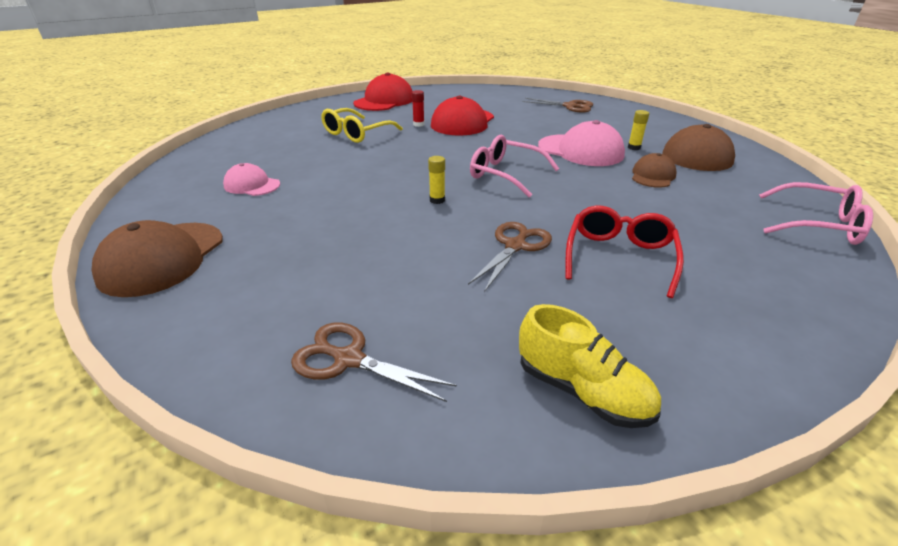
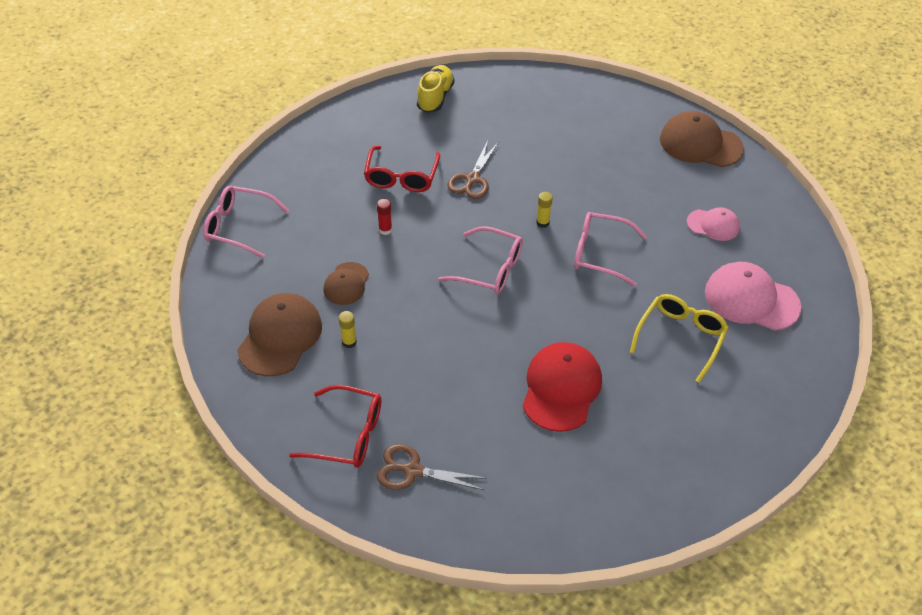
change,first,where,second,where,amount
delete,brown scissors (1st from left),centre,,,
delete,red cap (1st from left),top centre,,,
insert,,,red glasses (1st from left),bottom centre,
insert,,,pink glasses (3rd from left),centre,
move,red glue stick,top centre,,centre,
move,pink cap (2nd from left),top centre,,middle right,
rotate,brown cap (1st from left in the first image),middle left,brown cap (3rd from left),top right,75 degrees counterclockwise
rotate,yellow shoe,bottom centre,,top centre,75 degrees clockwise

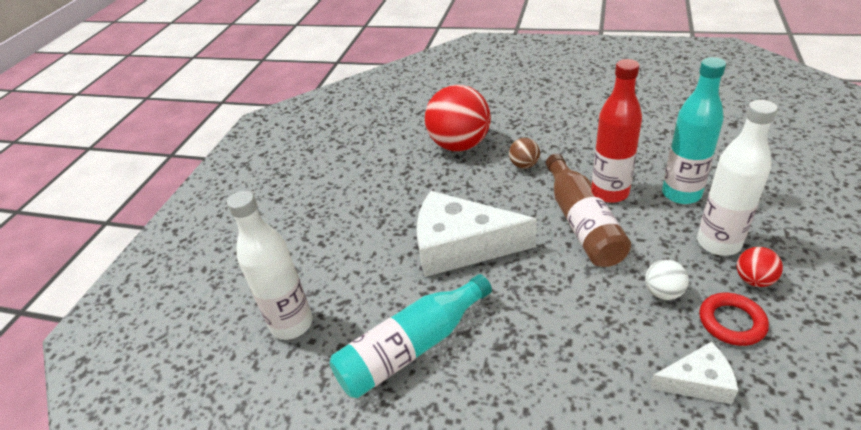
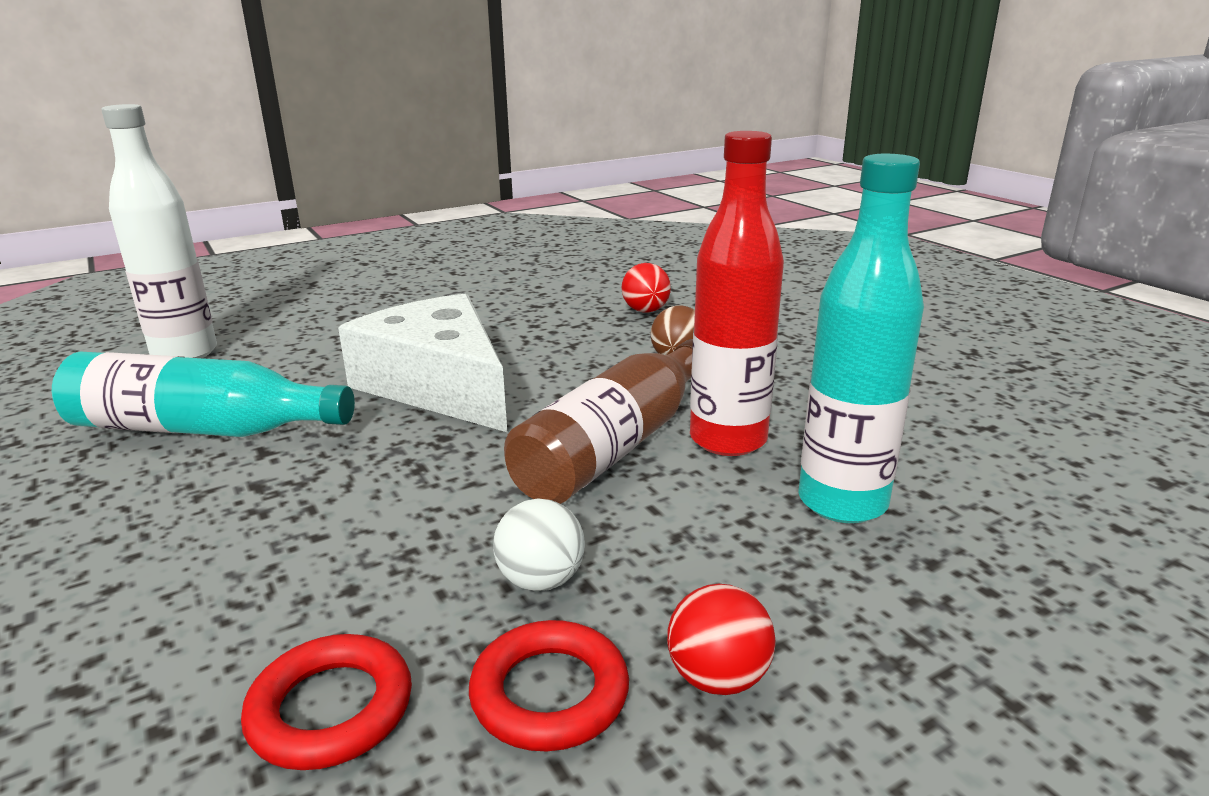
change,first,where,second,where,amount
delete,white bottle (2nd from left),middle right,,,
replace,white cheese (2nd from left),bottom right,red ring (1st from left),bottom left,
resize,red ball (1st from left),top centre,,centre,x0.45

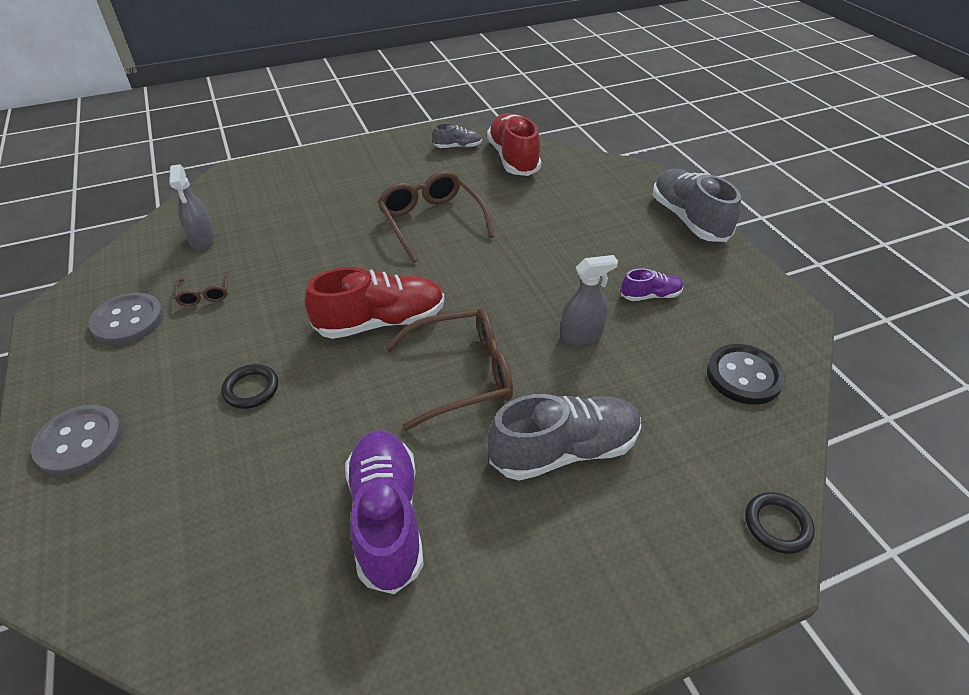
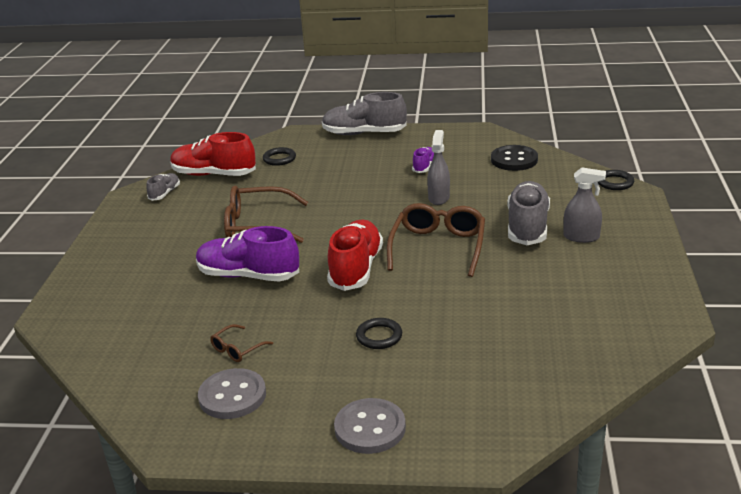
change,first,where,second,where,amount
insert,,,black ring (1st from left),top centre,
move,grey spray bottle (1st from left in the first image),top left,grey spray bottle (2nd from left),middle right,
move,purple shoe (1st from left),bottom centre,,centre,
rotate,brown glasses (1st from left),middle left,,bottom left,120 degrees clockwise

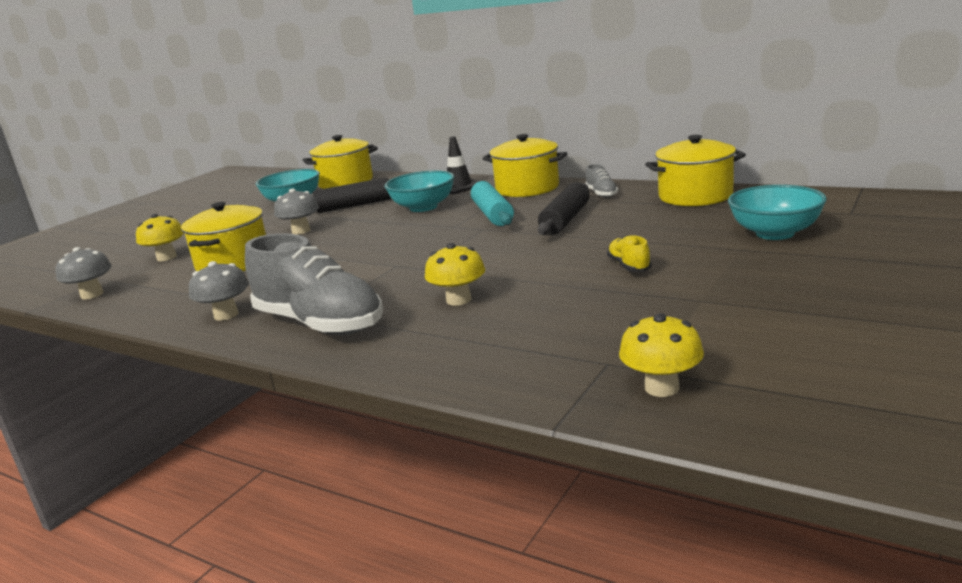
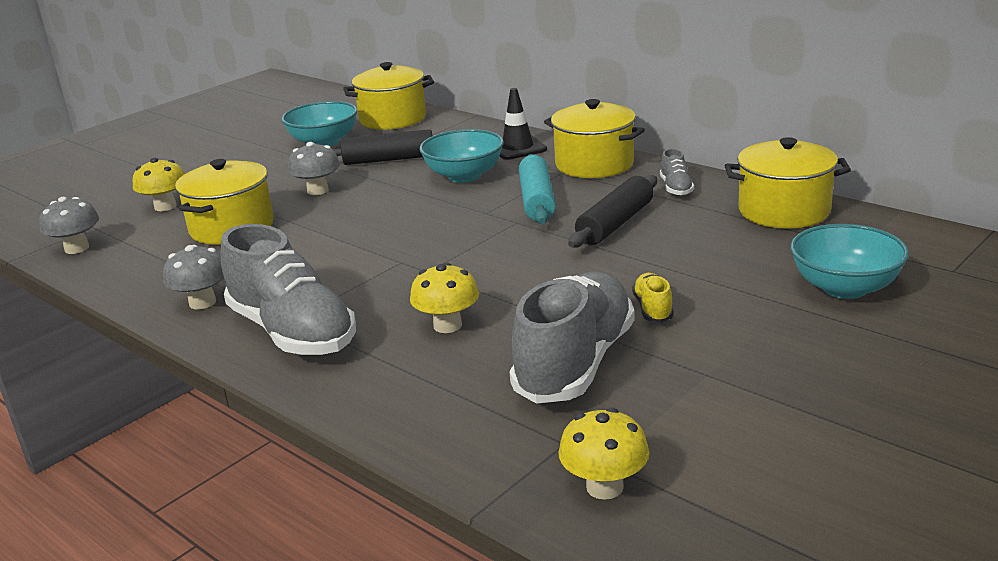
change,first,where,second,where,amount
insert,,,grey shoe (2nd from left),centre,

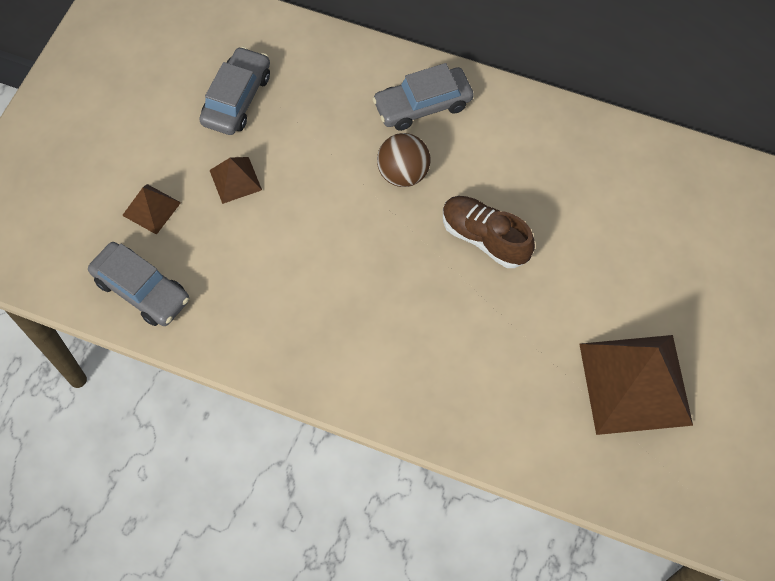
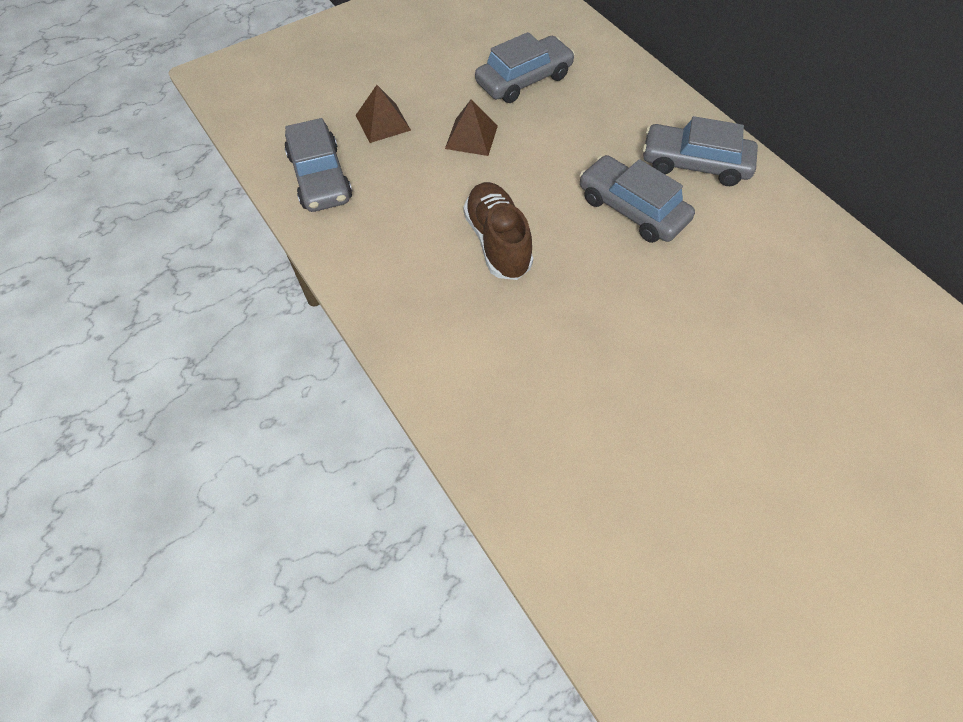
change,first,where,second,where,amount
delete,brown pyramid (3rd from left),middle right,,,
move,brown shoe,centre,,top centre,
replace,brown ball,top centre,grey car (3rd from left),top centre,

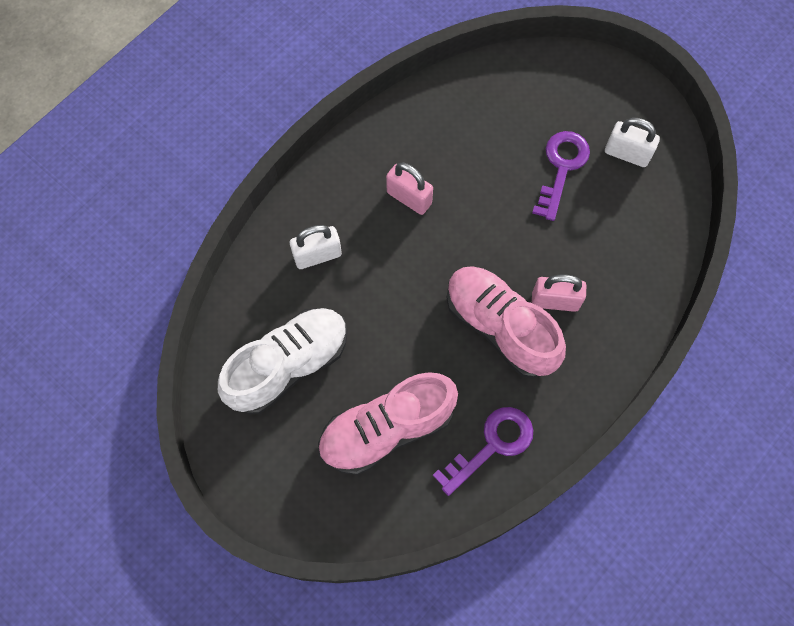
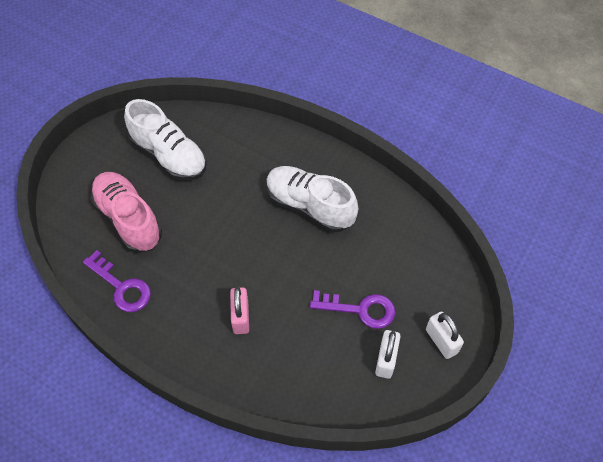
change,first,where,second,where,amount
delete,pink shoe (2nd from left),centre,,,
move,white padlock (1st from left in the first image),centre,white padlock (2nd from left),bottom right,
replace,pink padlock (1st from left),top centre,white shoe (2nd from left),centre,

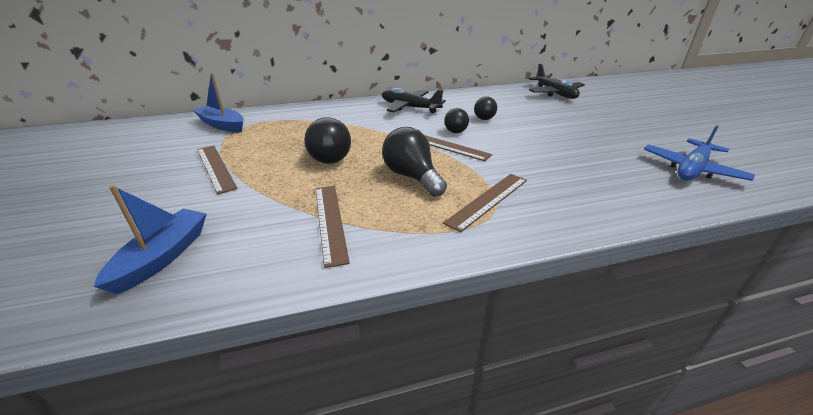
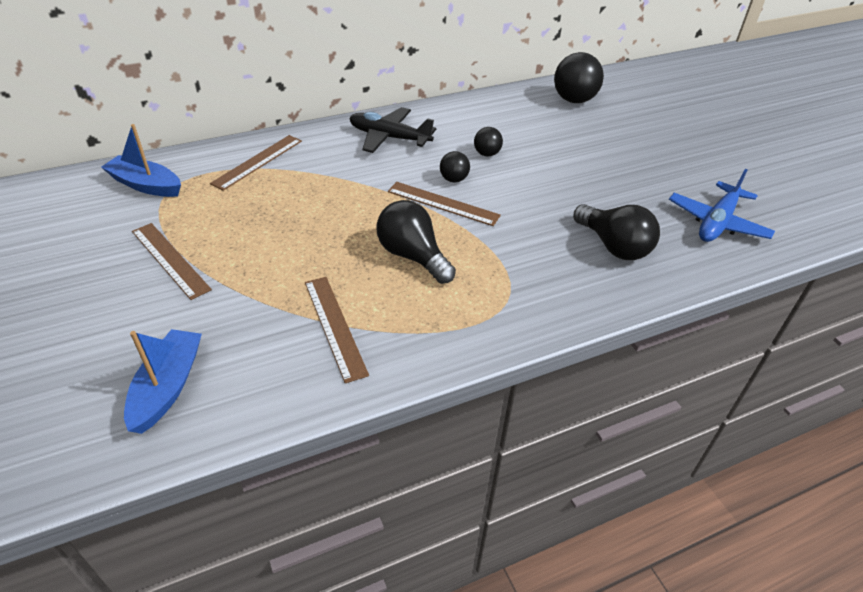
change,first,where,second,where,amount
move,black light bulb (1st from left in the first image),centre,black light bulb (2nd from left),middle right,
move,brown ruler (4th from left in the first image),centre,brown ruler (2nd from left),top left,
replace,black plane (2nd from left),top right,black ball (3rd from left),top right,

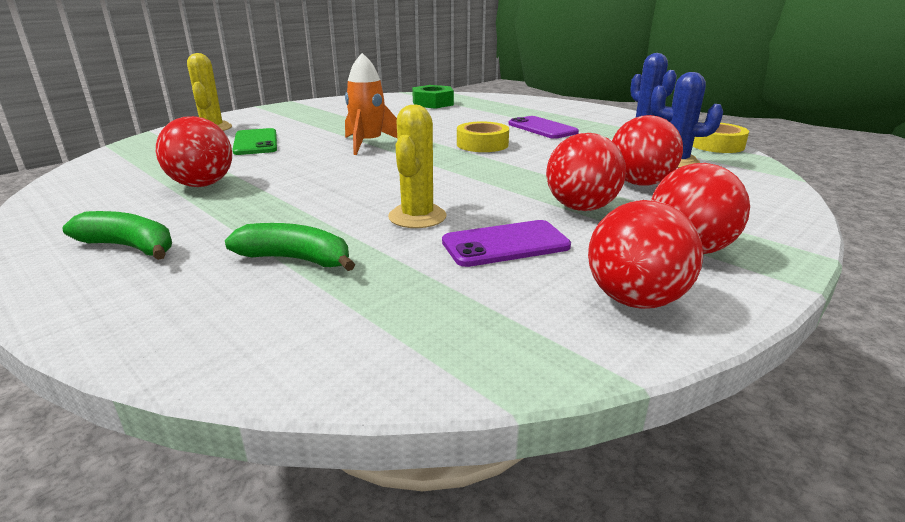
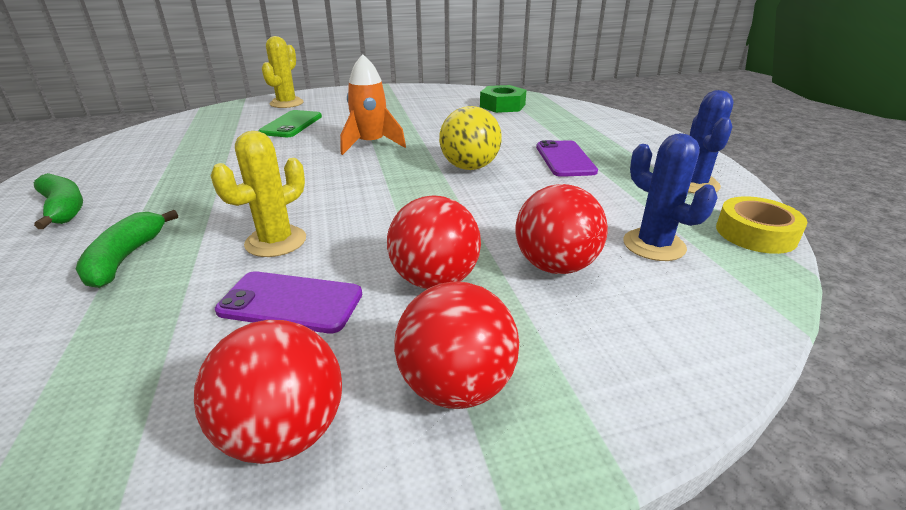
change,first,where,second,where,amount
delete,red ball (1st from left),top left,,,
replace,yellow tape (1st from left),top centre,yellow ball,top centre,
rotate,green banana (2nd from left),middle left,,middle left,135 degrees counterclockwise

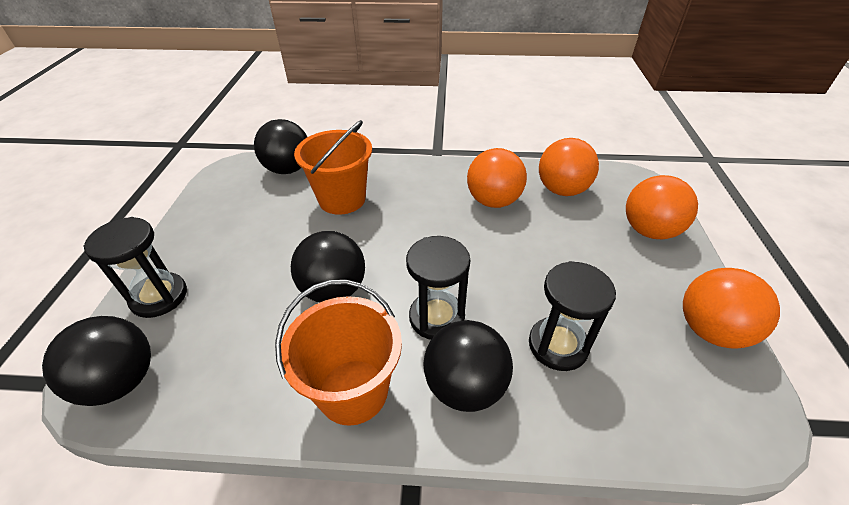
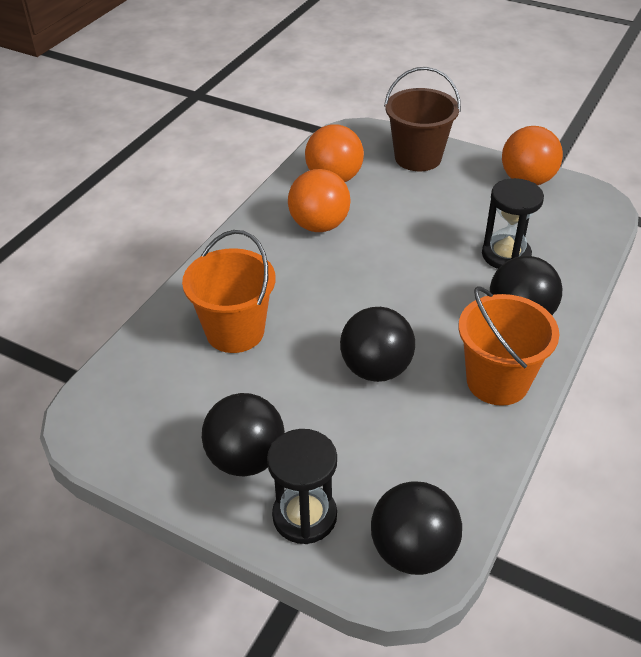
change,first,where,second,where,amount
delete,black hourglass (2nd from left),centre,,,
move,black ball (2nd from left in the first image),top left,black ball (1st from left),centre,
replace,orange ball (3rd from left),middle right,brown bucket,top centre,

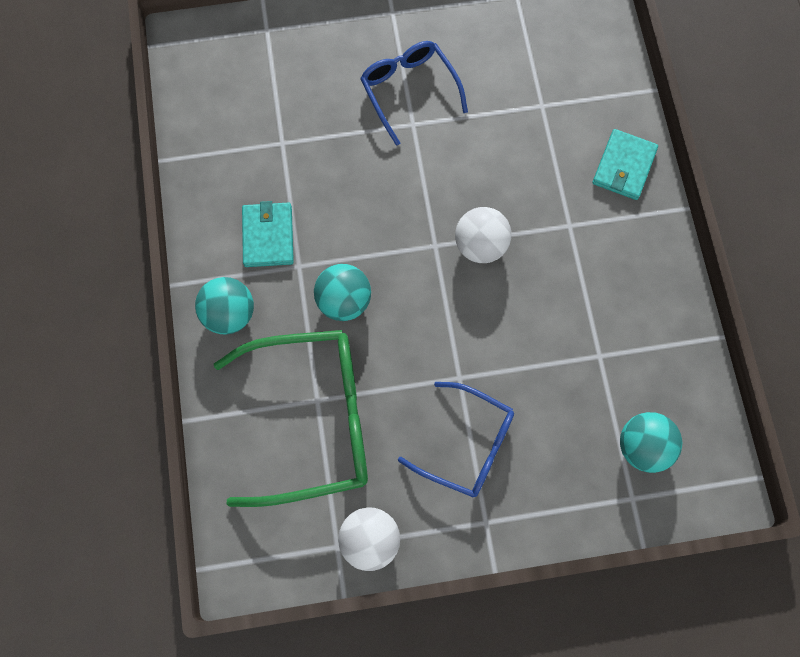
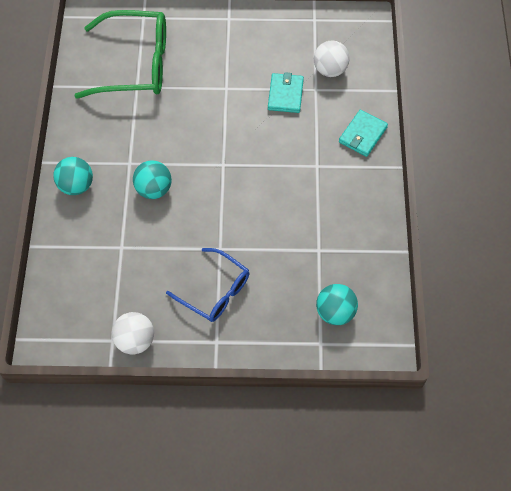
change,first,where,second,where,amount
delete,blue glasses (1st from left),top centre,,,
move,green glasses,centre,,top left,
move,turquoise wallet (1st from left),centre,,top centre,
move,white ball (2nd from left),centre,,top centre,

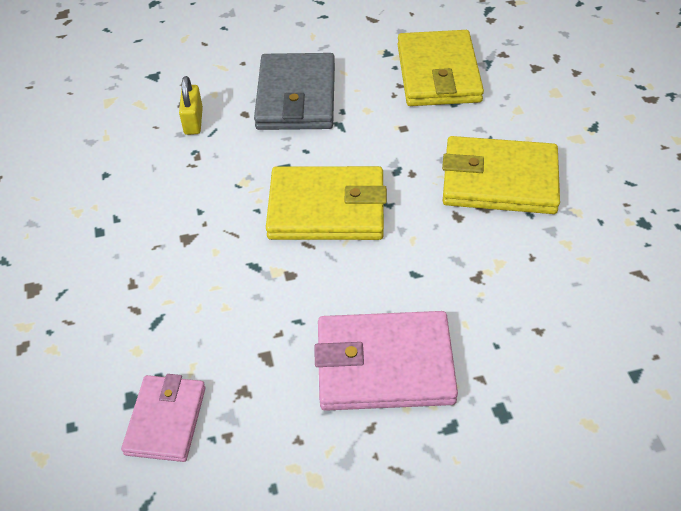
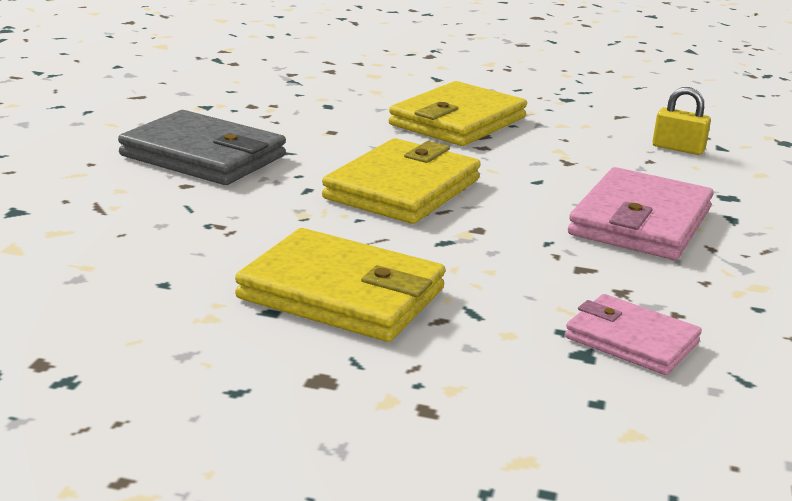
change,first,where,second,where,amount
move,yellow padlock,top left,,top right,
move,yellow wallet (2nd from left in the first image),top centre,yellow wallet (1st from left),centre,

